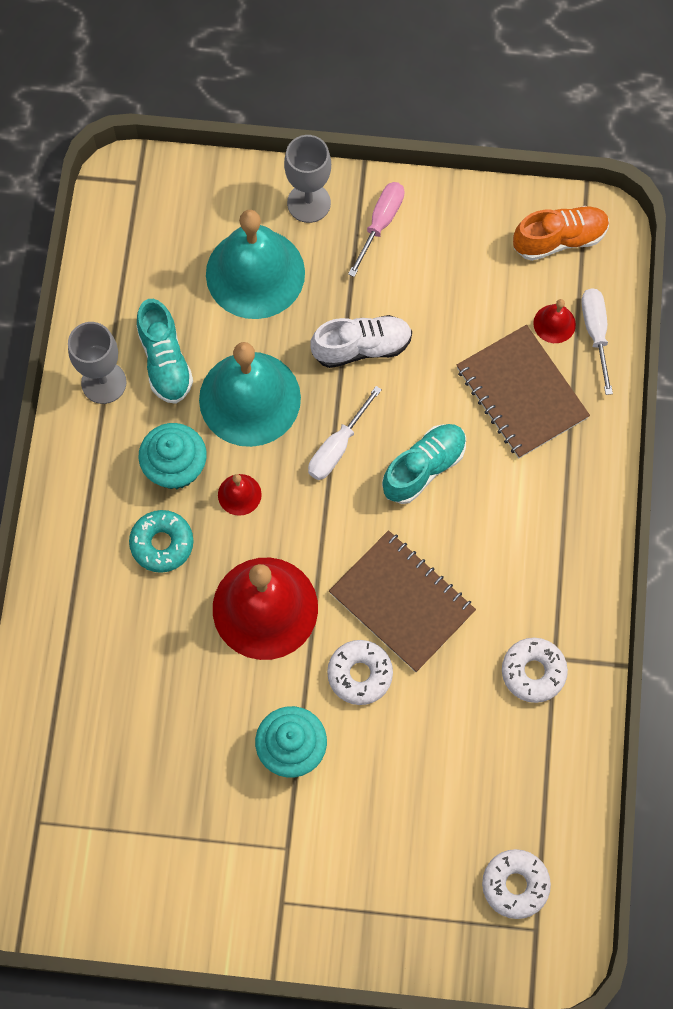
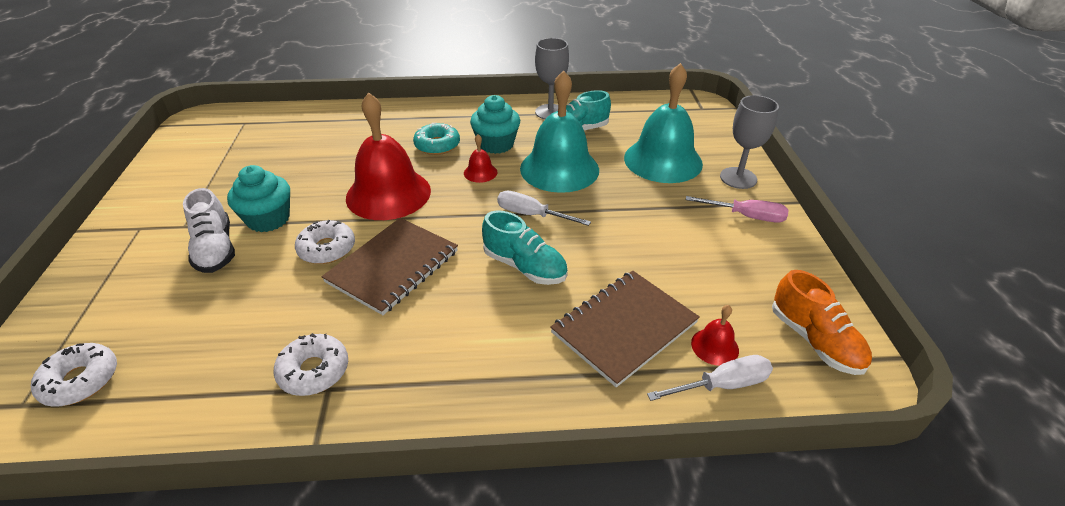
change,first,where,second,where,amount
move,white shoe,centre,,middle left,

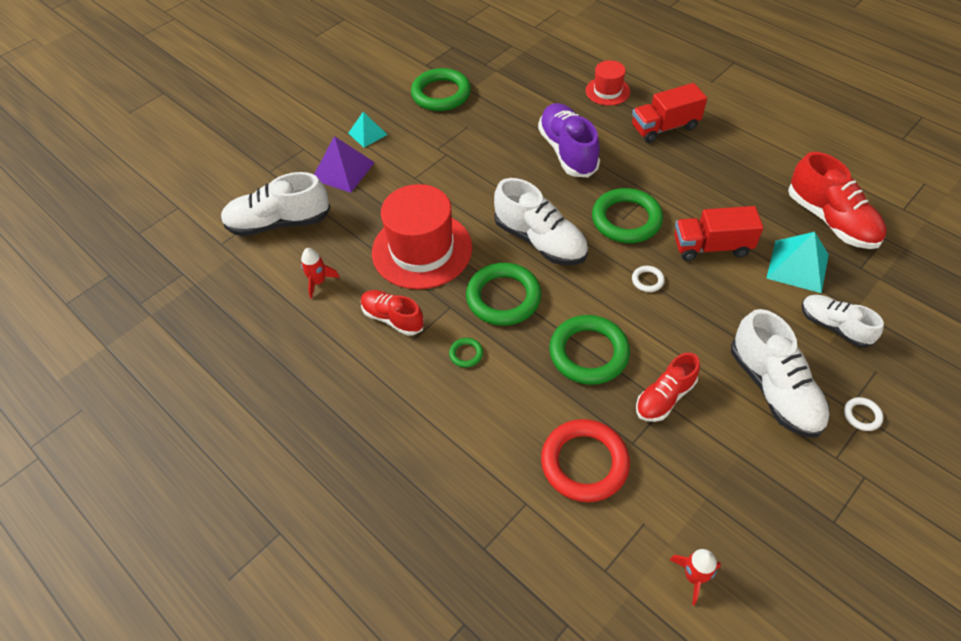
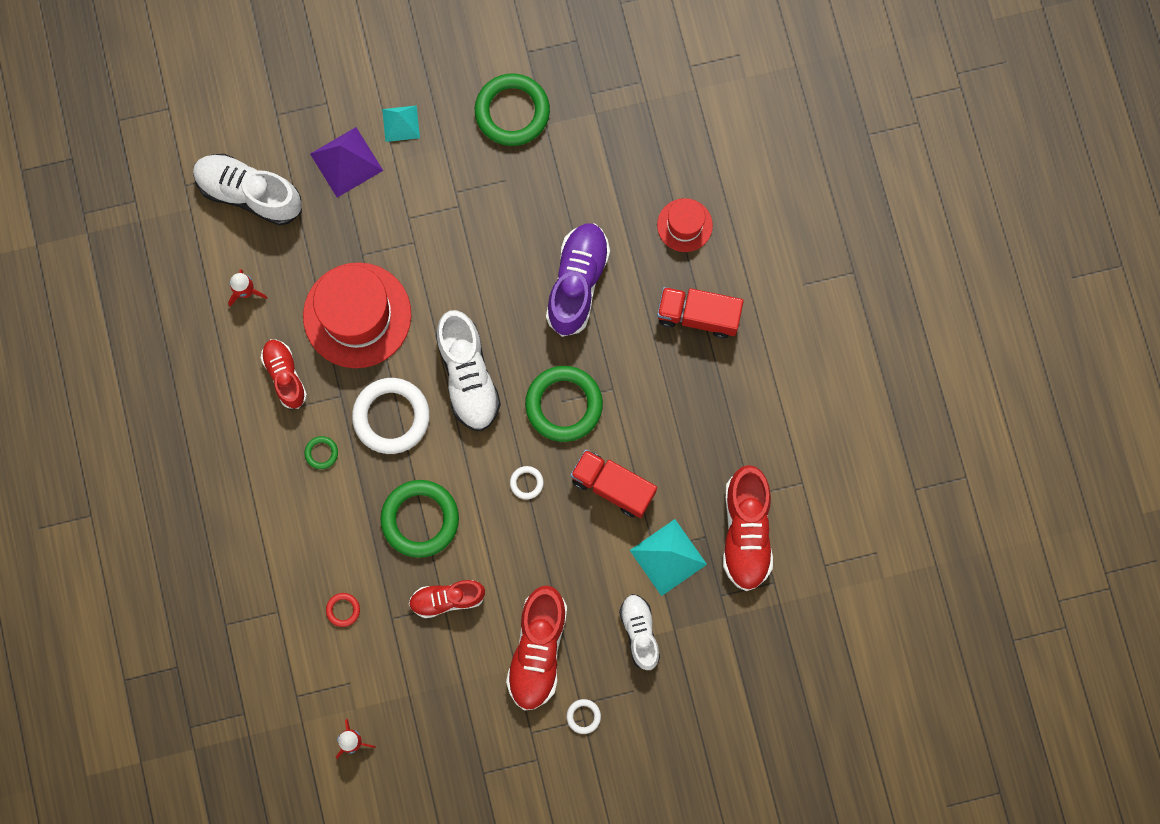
change,first,where,second,where,amount
recolor,green ring (3rd from left),centre,white ring (1st from left),centre,
recolor,white shoe (3rd from left),middle right,red shoe (3rd from left),bottom centre,
resize,red ring,bottom centre,,bottom left,x0.43

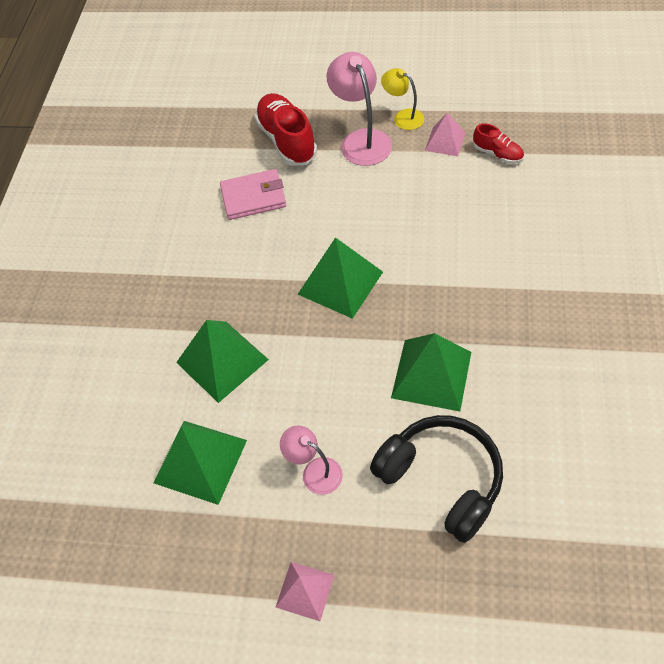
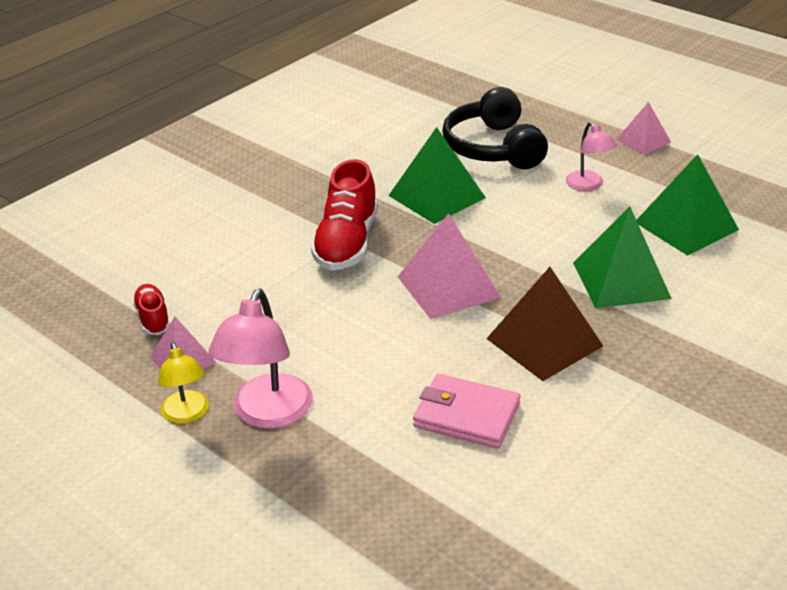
change,first,where,second,where,amount
insert,,,brown pyramid,middle right,
move,red shoe (1st from left in the first image),top centre,red shoe (2nd from left),centre,
recolor,green pyramid (3rd from left),centre,pink pyramid (2nd from left),centre,

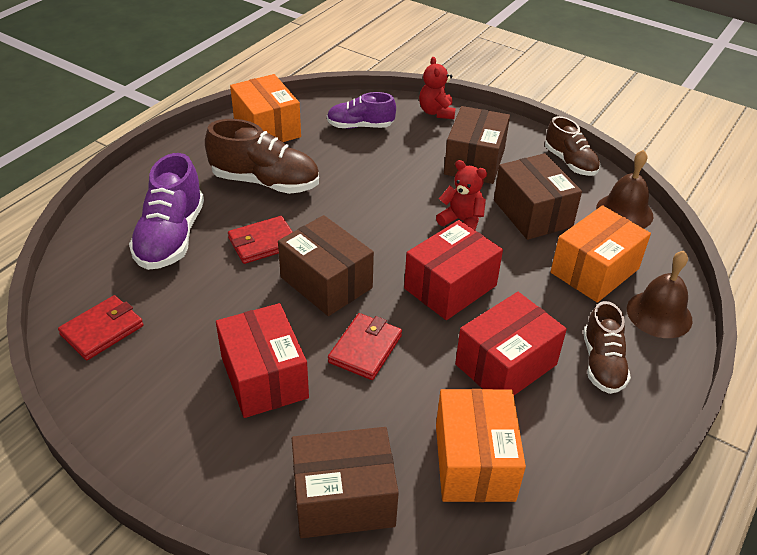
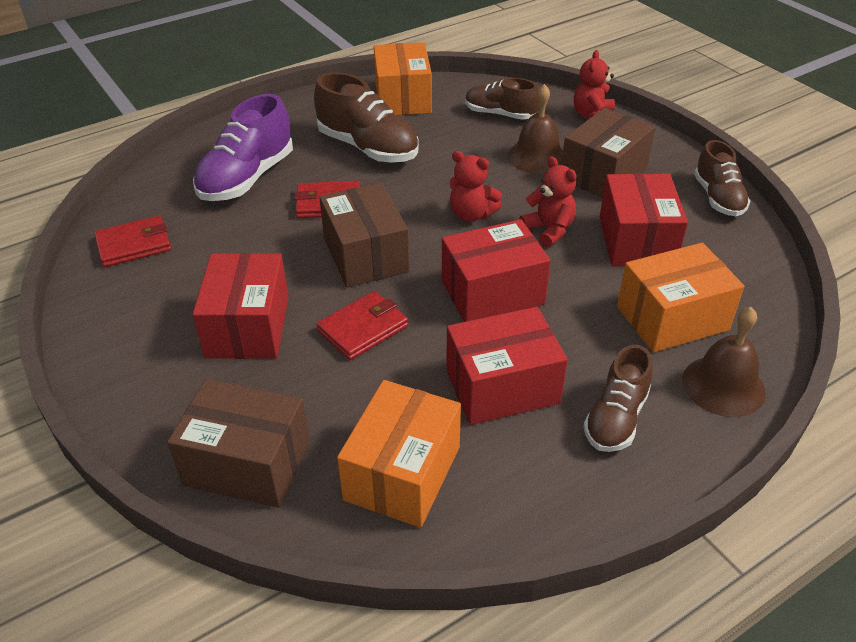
change,first,where,second,where,amount
insert,,,red teddy bear (1st from left),top centre,
move,brown bell (1st from left),middle right,,top centre,
recolor,purple shoe (2nd from left),top centre,brown shoe (2nd from left),top centre,
recolor,brown box (4th from left),middle right,red box (4th from left),middle right,

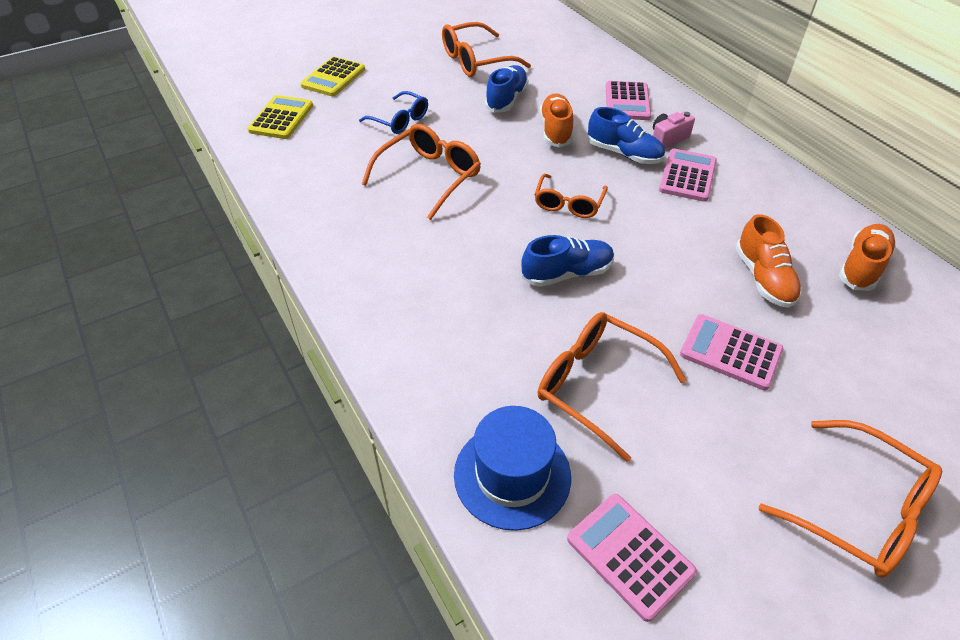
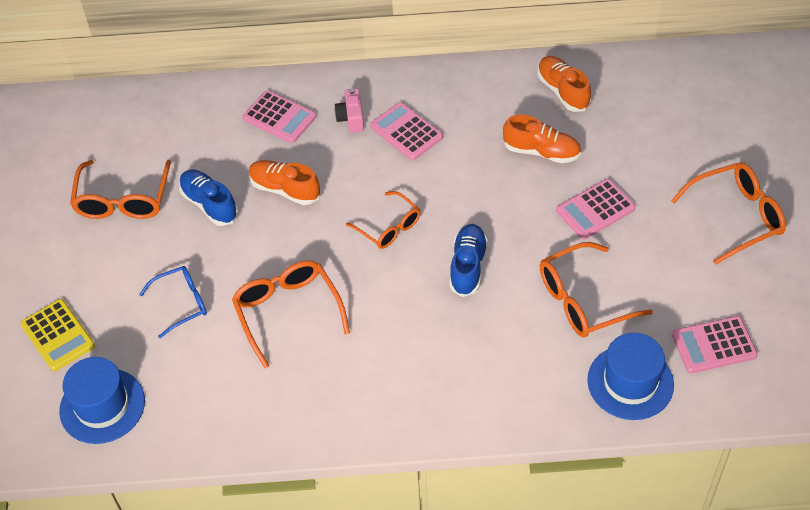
change,first,where,second,where,amount
delete,blue shoe (3rd from left),top centre,,,
replace,yellow calculator (1st from left),top left,blue hat (1st from left),bottom left,

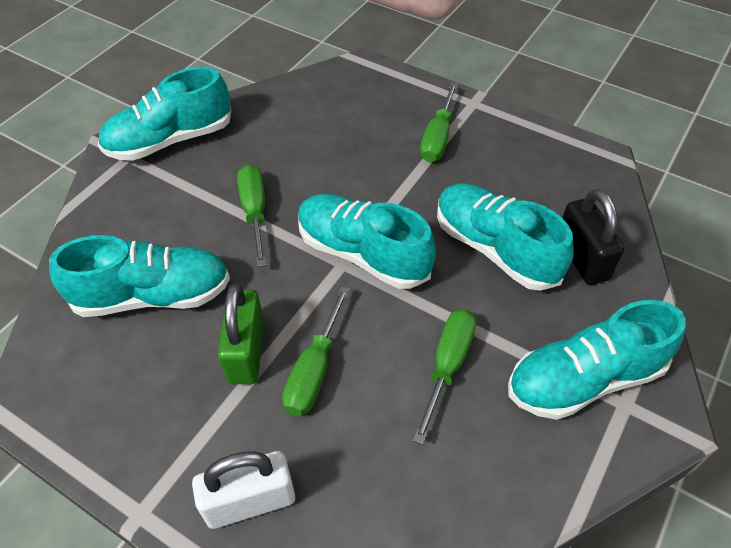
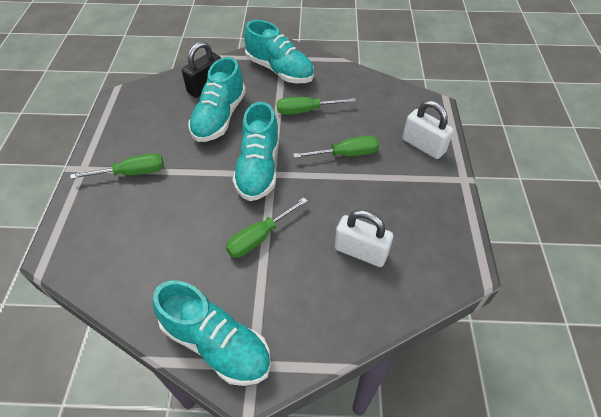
change,first,where,second,where,amount
delete,green padlock,middle left,,,
replace,turquoise shoe (1st from left),middle left,white padlock (1st from left),centre,

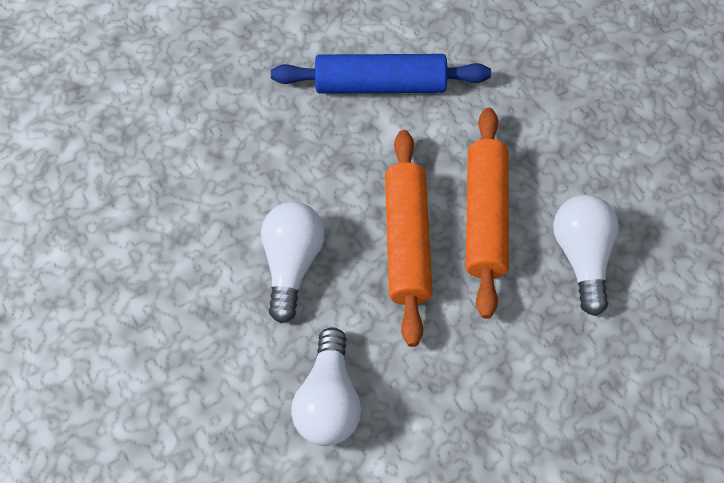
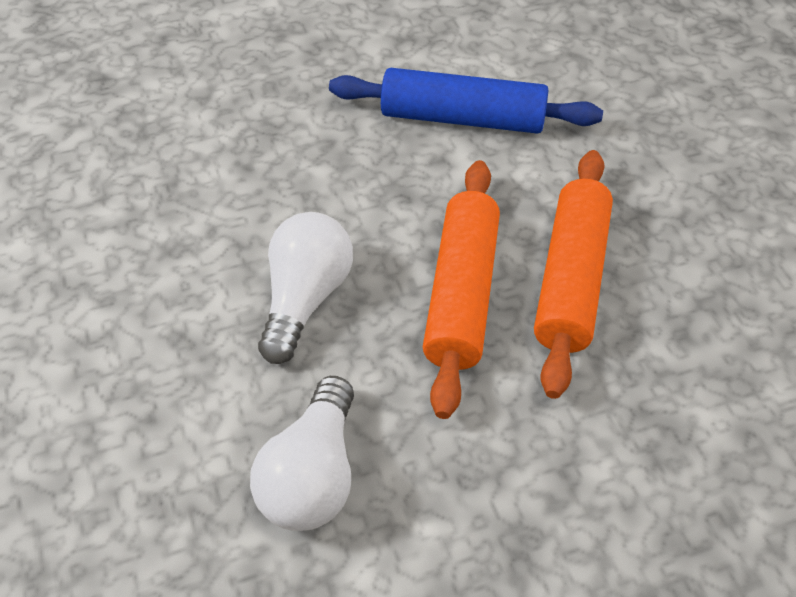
change,first,where,second,where,amount
delete,white light bulb (3rd from left),middle right,,,

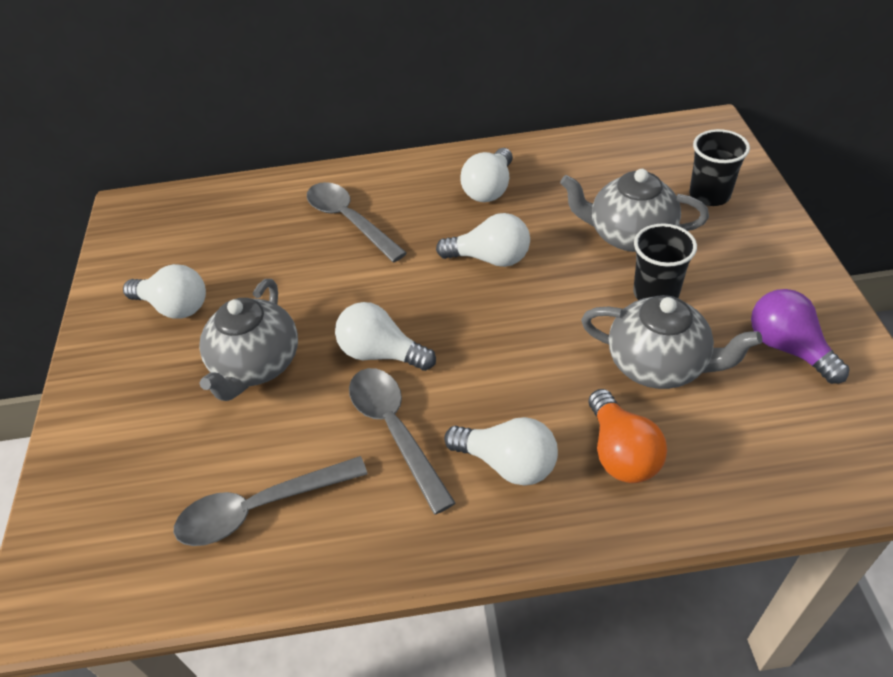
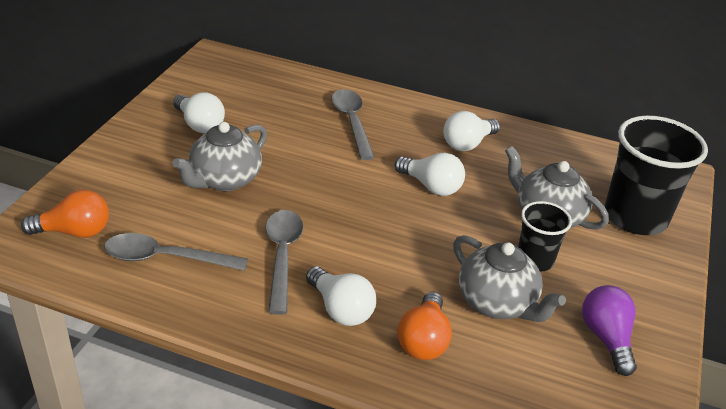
change,first,where,second,where,amount
delete,white light bulb (2nd from left),centre,,,
insert,,,orange light bulb (1st from left),middle left,
resize,black cup (2nd from left),top right,,middle right,x1.81

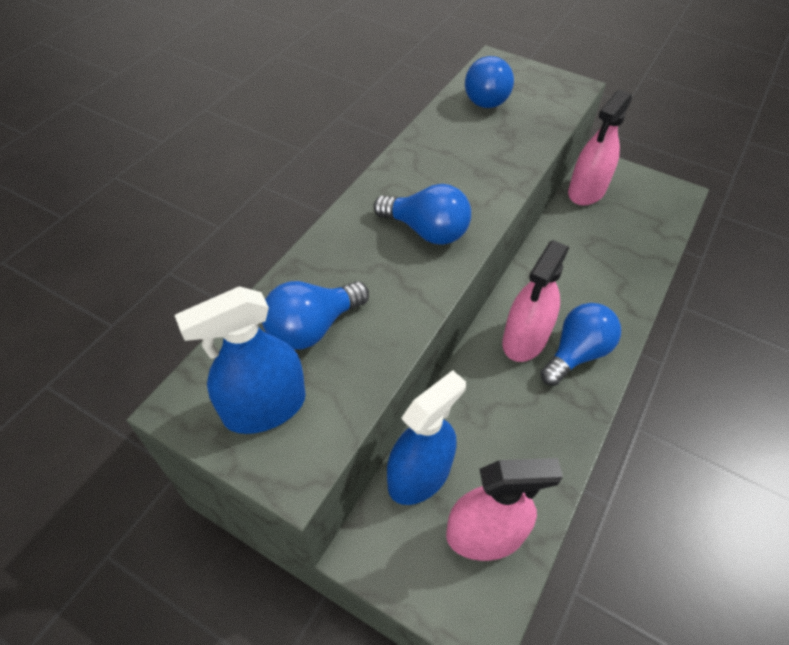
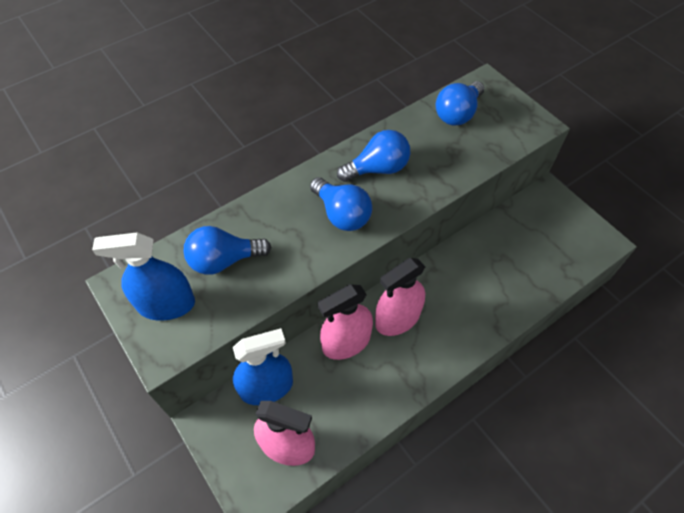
change,first,where,second,where,amount
move,blue light bulb (4th from left in the first image),middle right,blue light bulb (3rd from left),top centre,
move,pink spray bottle (3rd from left in the first image),top right,pink spray bottle (2nd from left),centre,

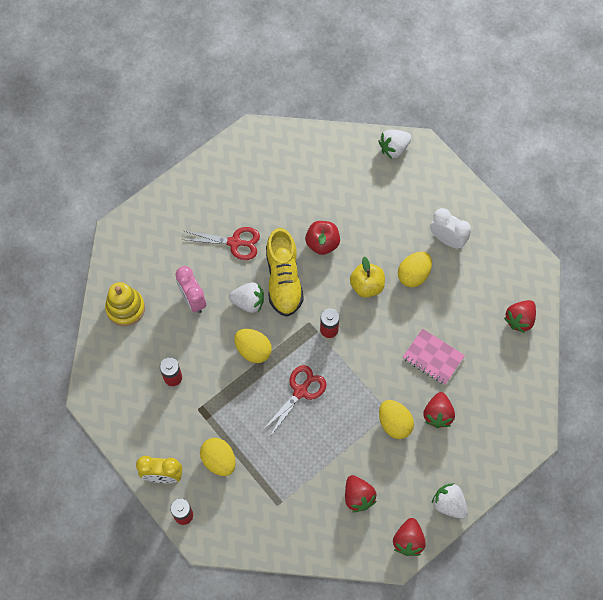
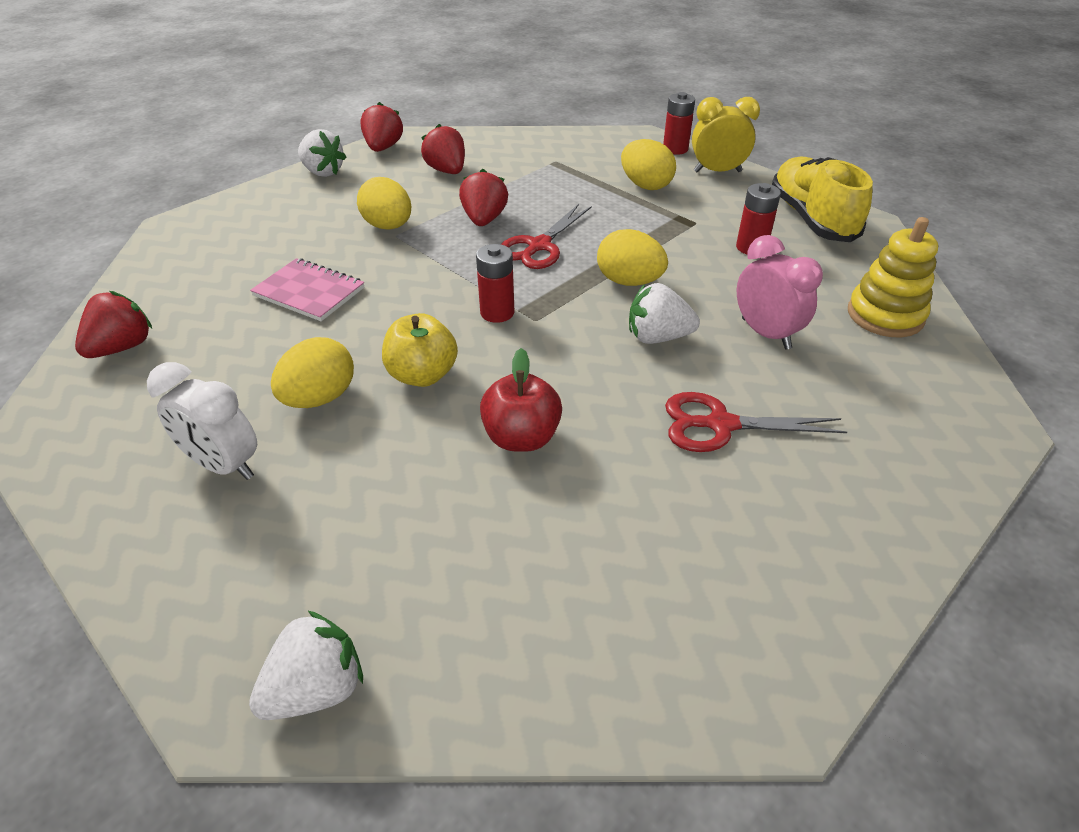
change,first,where,second,where,amount
move,yellow shoe,centre,,top right,
move,red strawberry (3rd from left in the first image),bottom right,red strawberry (4th from left),top centre,

